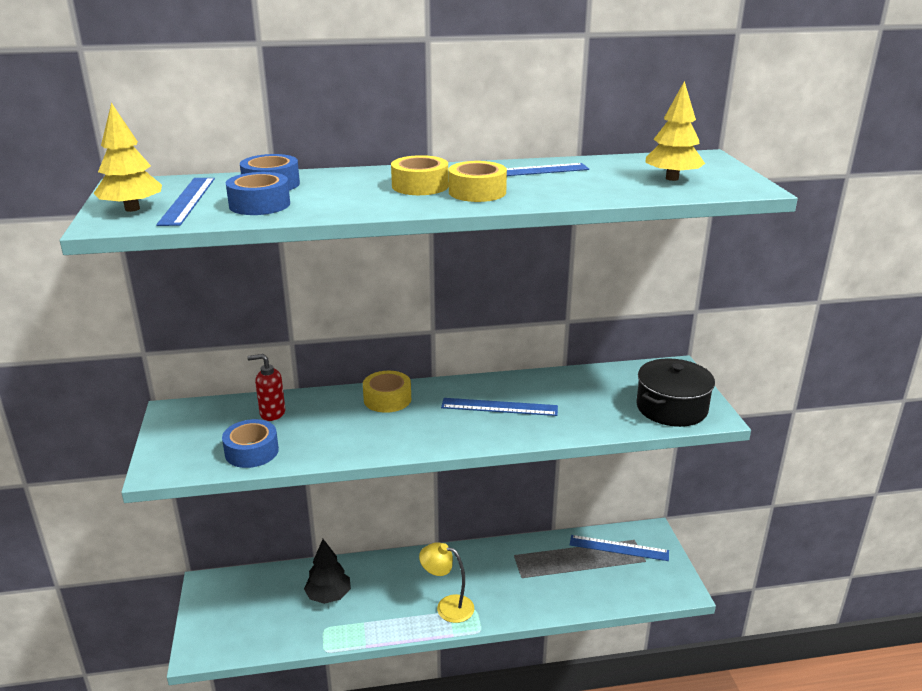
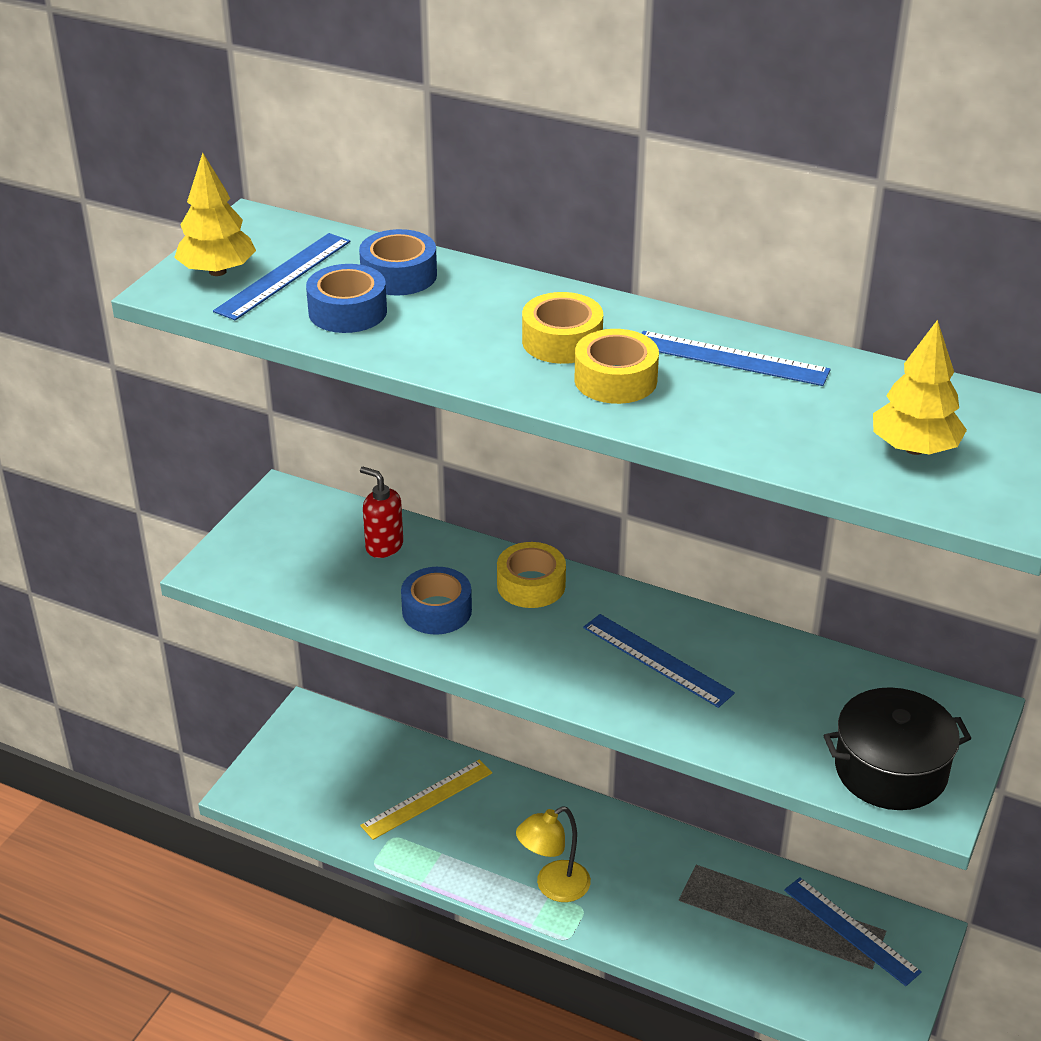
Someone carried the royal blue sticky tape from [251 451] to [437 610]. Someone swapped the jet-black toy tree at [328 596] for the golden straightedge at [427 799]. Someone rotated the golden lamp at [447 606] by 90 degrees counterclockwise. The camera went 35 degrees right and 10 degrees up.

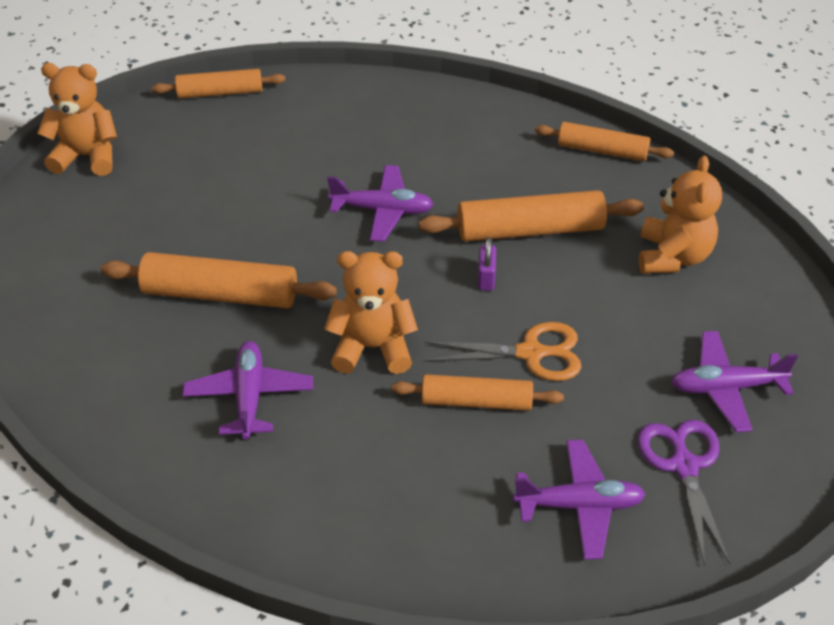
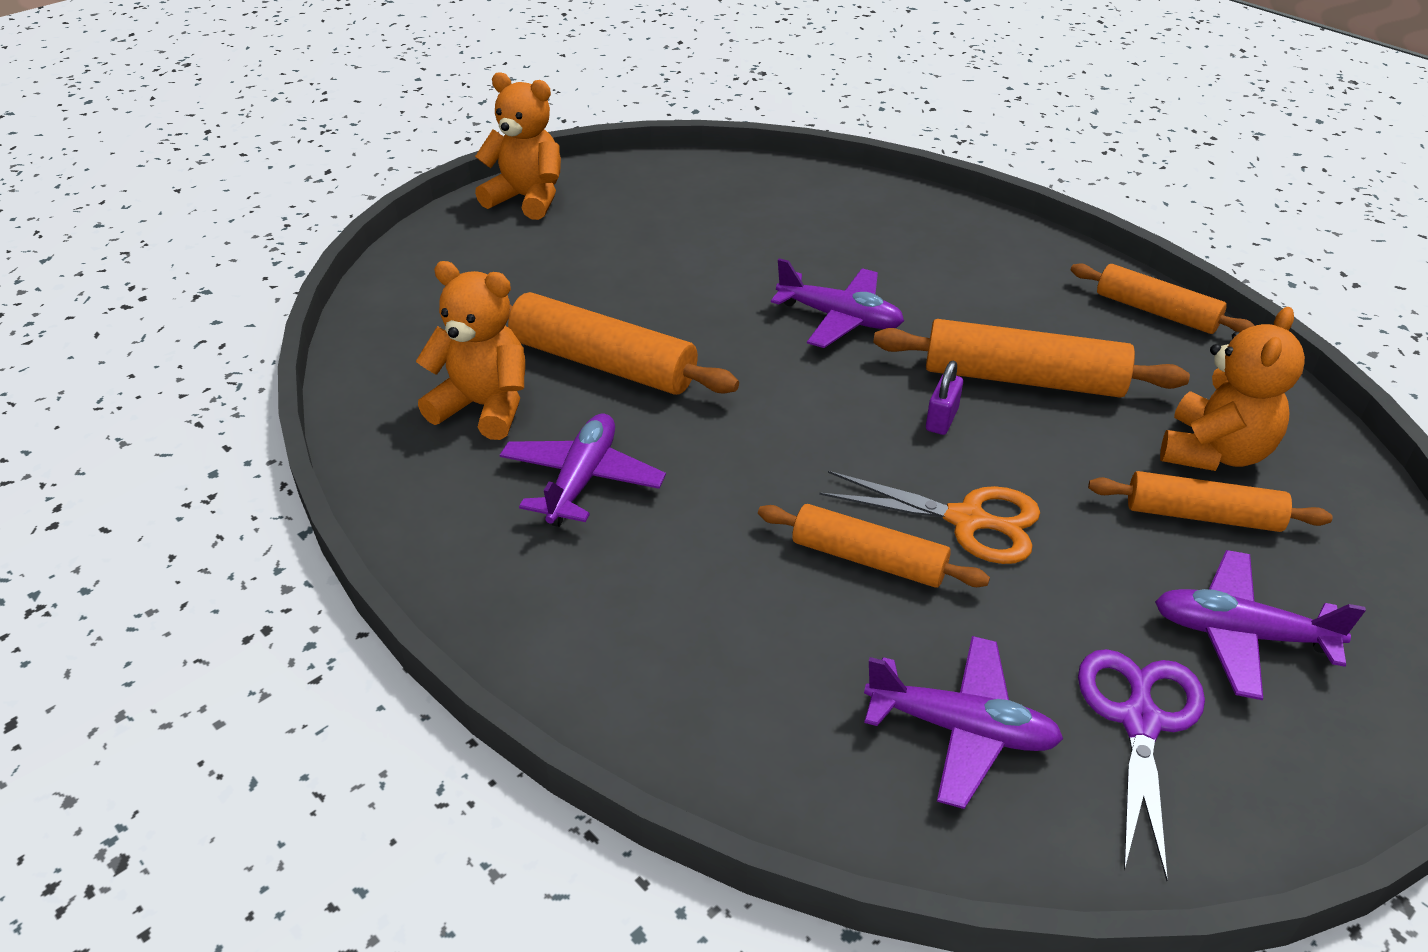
Someone carried the orange-coloured dough roller from [220 93] to [1202 516]. Someone carried the orange-coloured stuffed bear from [372 348] to [484 407]. The camera went 20 degrees right and 5 degrees down.

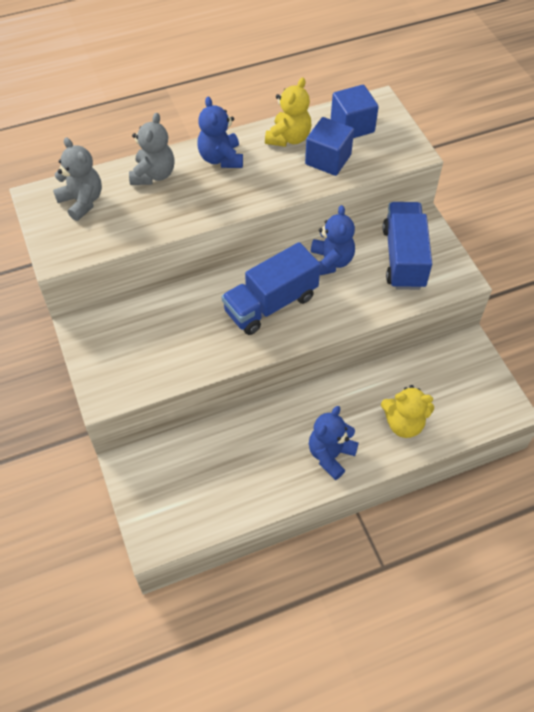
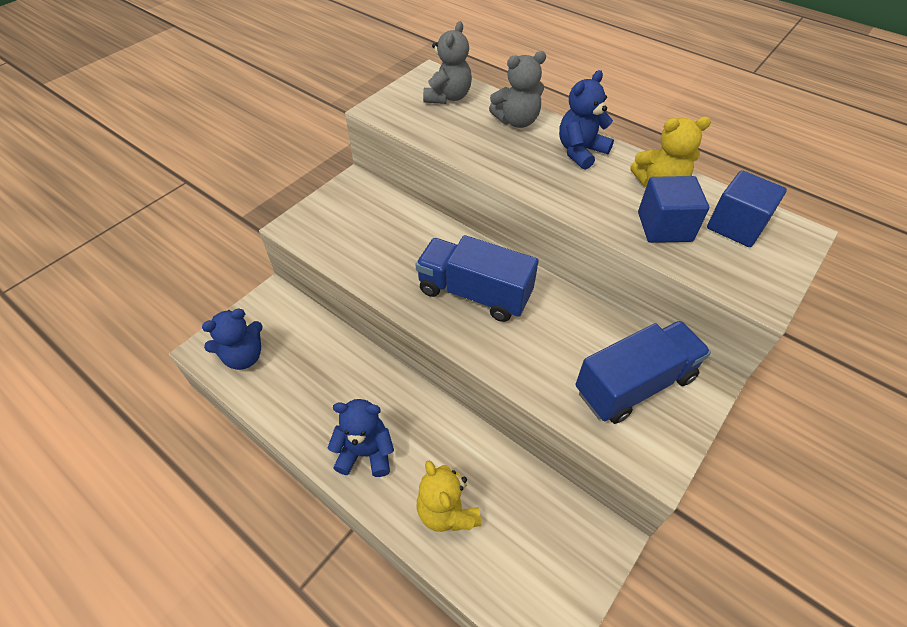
Someone carried the royal blue stuffed bear from [330 262] to [244 356]. The camera went 60 degrees right and 5 degrees down.

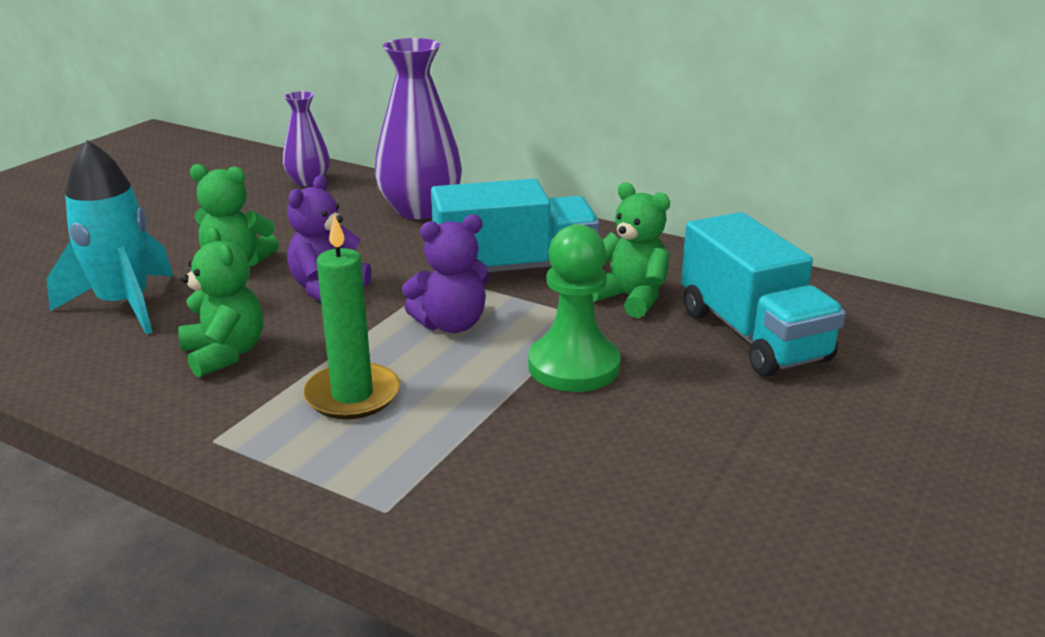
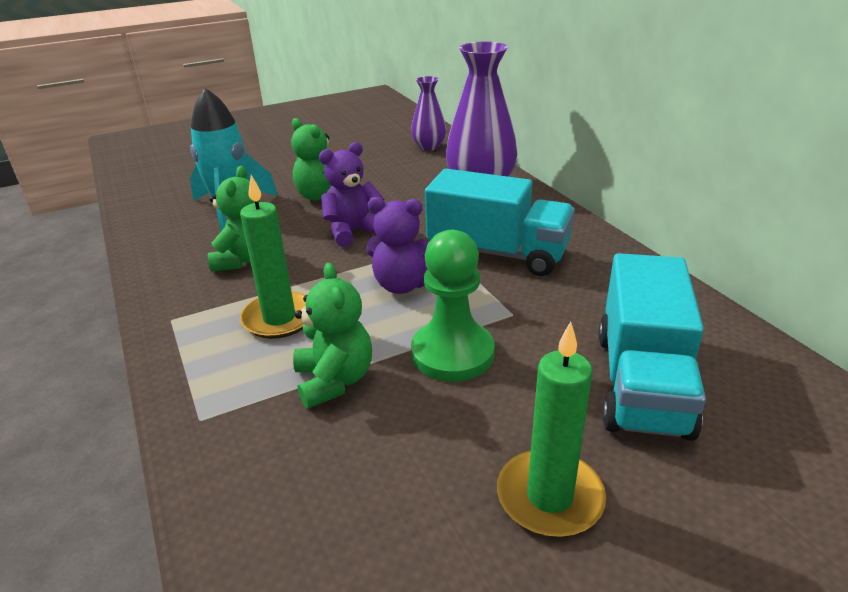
Someone carried the leaf-green stuffed bear from [631 298] to [334 380]. Someone put down the leaf-green candle at [549 497]. The camera went 35 degrees right and 5 degrees up.

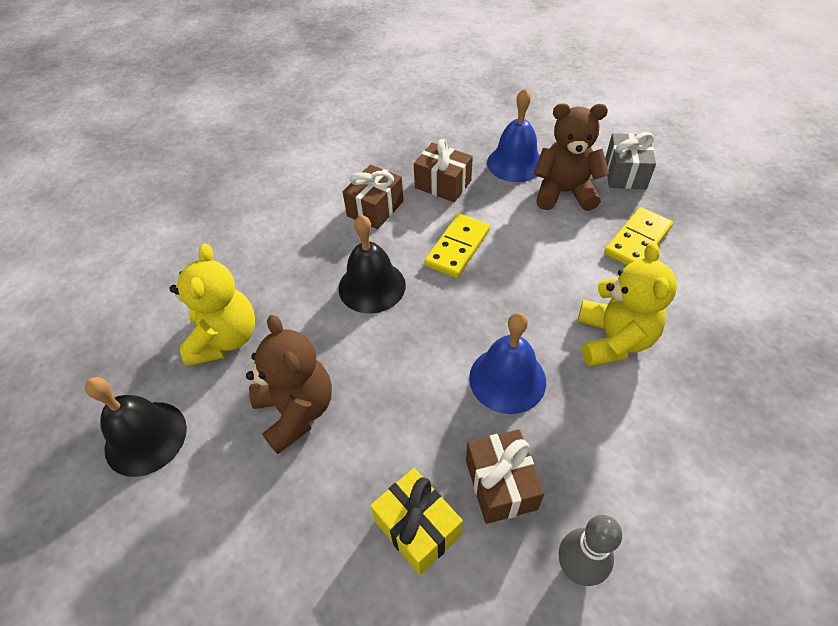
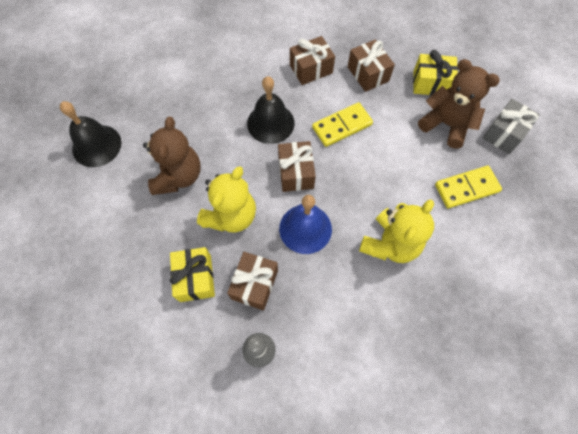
Someone carried the golden stuffed bear from [225 339] to [231 216]. Someone swapped the royal blue hand bell at [515 163] for the golden wrapped gift at [430 83]. Someone put down the russet wrapped gift at [296 173]. The camera went 30 degrees right and 15 degrees up.

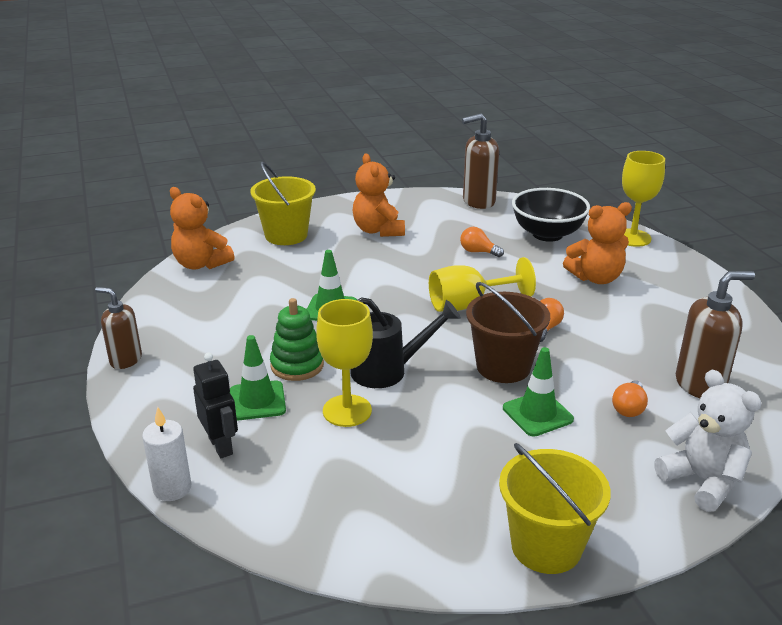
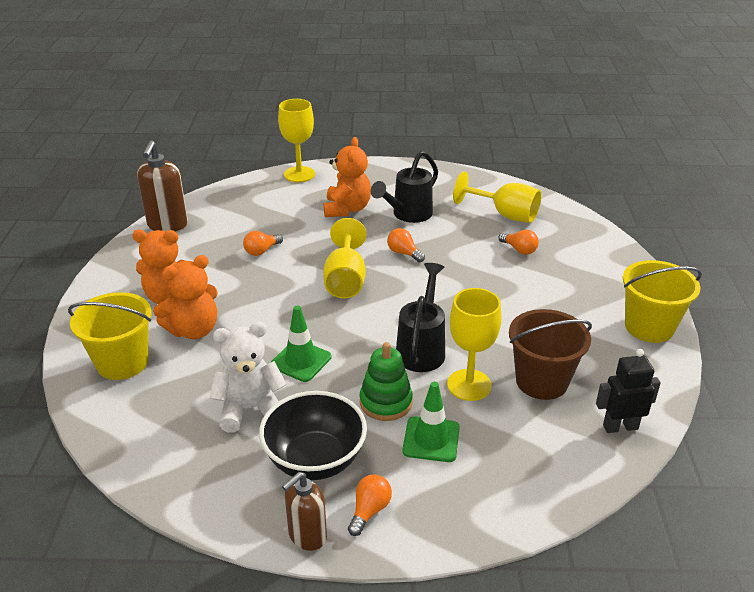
Someone took away the snow-white candle at [172 488]. Someone carried the orange-coloured stuffed bear from [201 264] to [193 330]. Someone carried the jet-black robot figure from [221 446] to [620 427]. Someone carried the russet bucket from [503 367] to [541 381]. Someone took away the leaf-green safety cone at [537 414]. Someone carried the jet-black bowl from [547 234] to [315 460]. Someone carried the snow-white stuffed bear from [702 481] to [250 409]. Someone swapped the russet pump bottle at [700 385] for the golden chalice at [505 214]. Someone put down the orange-coloured lightbulb at [369 510]. Someone put down the jet-black watering pot at [407 215]. The camera went 70 degrees left and 5 degrees up.

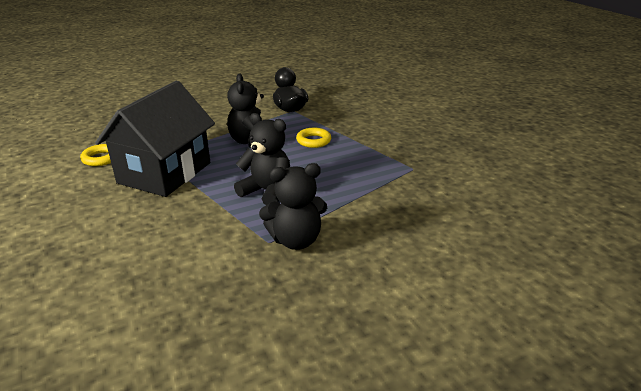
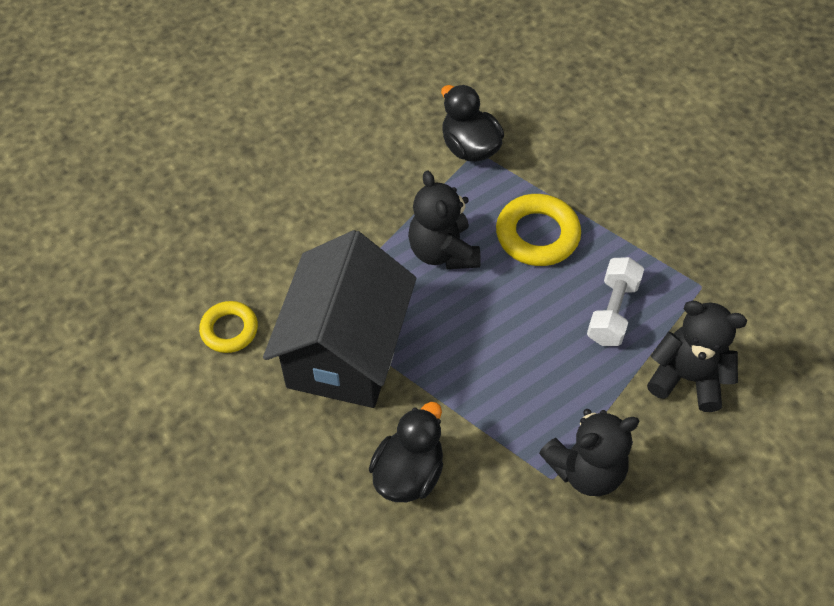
Someone carried the jet-black stuffed bear from [267 191] to [687 378]. Someone scaled the golden ring at [313 141] by 1.54. Someone put down the jet-black rubber duck at [408 473]. Someone put down the snow-white free weight at [612 311]. The camera went 10 degrees left and 25 degrees up.

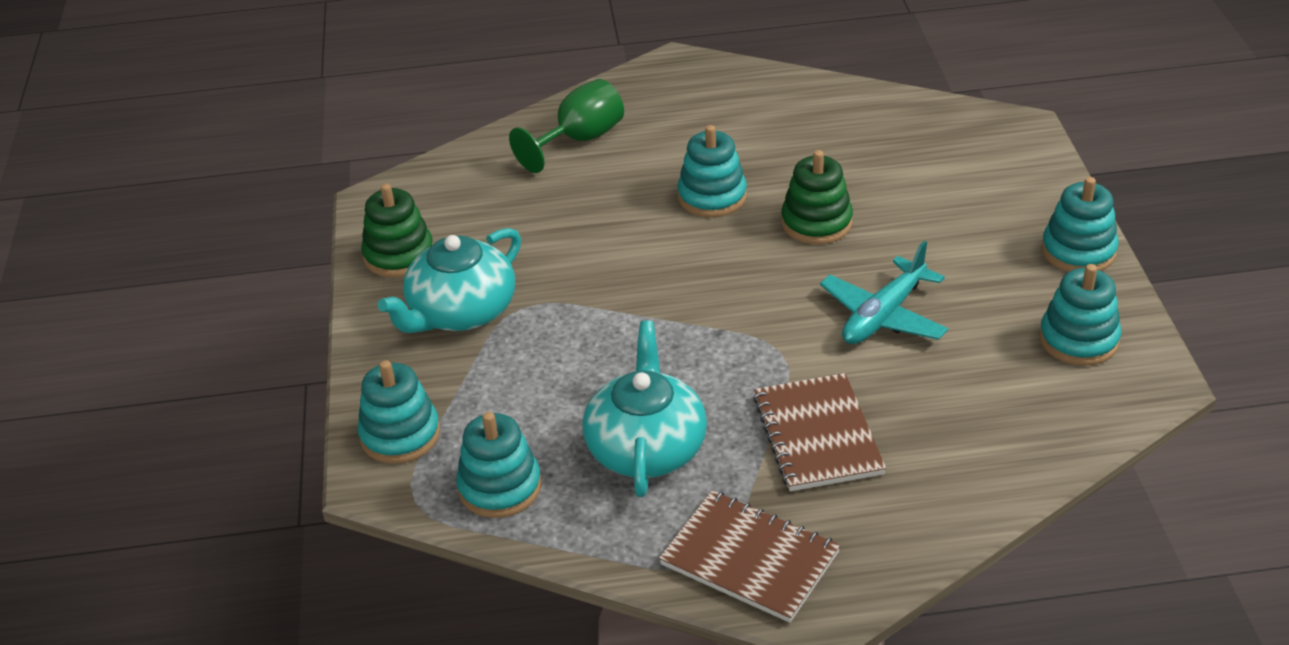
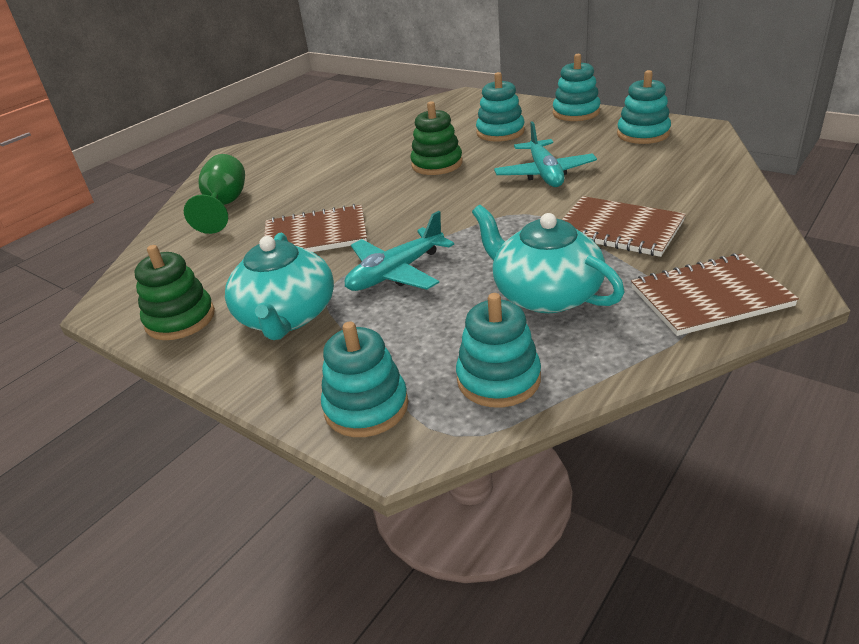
Someone carried the aqua stacking rings from [712 197] to [500 132]. Someone put down the russet notebook at [316 235]. Someone put down the aqua toy plane at [396 273]. The camera went 45 degrees left and 5 degrees down.

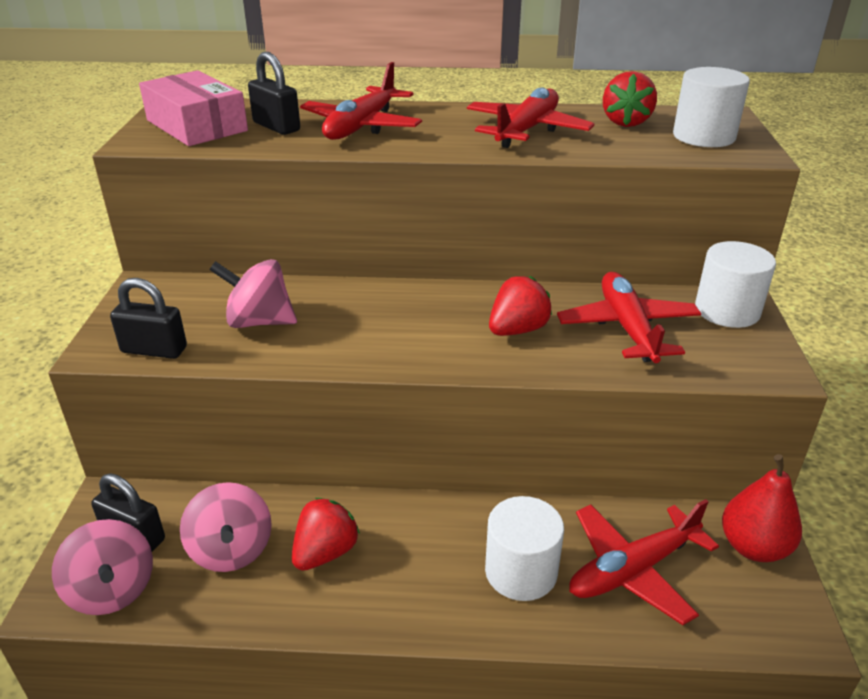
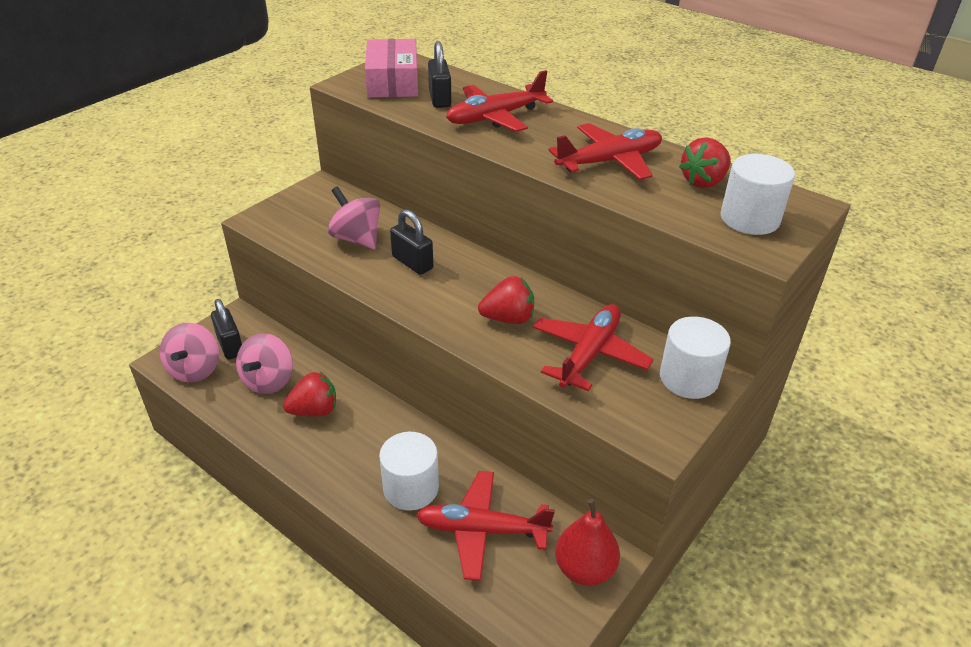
Someone carried the jet-black small lock from [154 350] to [412 262]. The camera went 35 degrees right and 5 degrees up.

